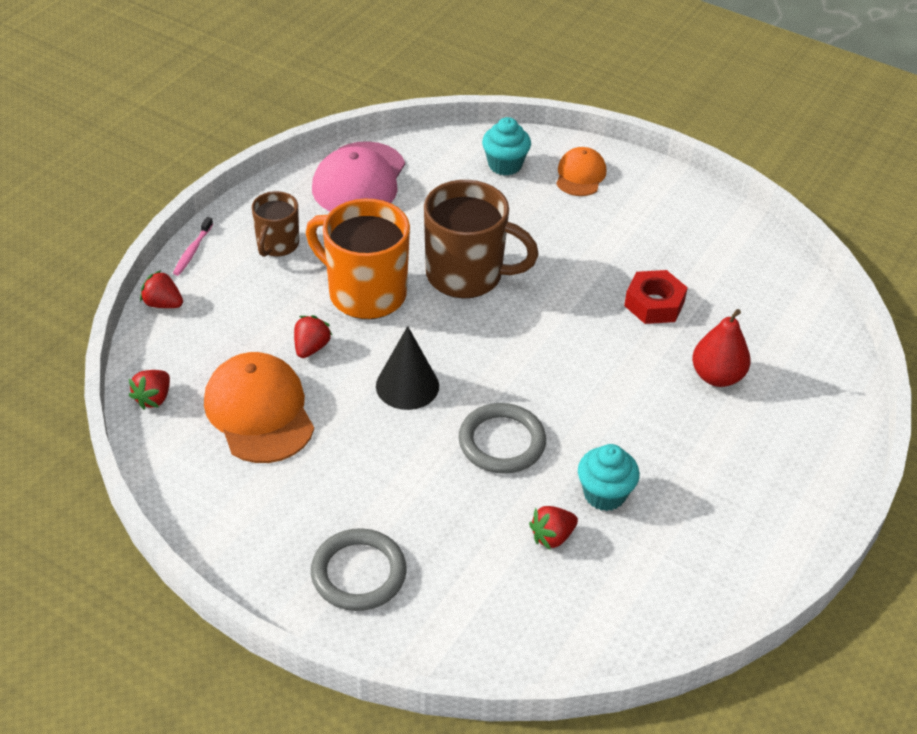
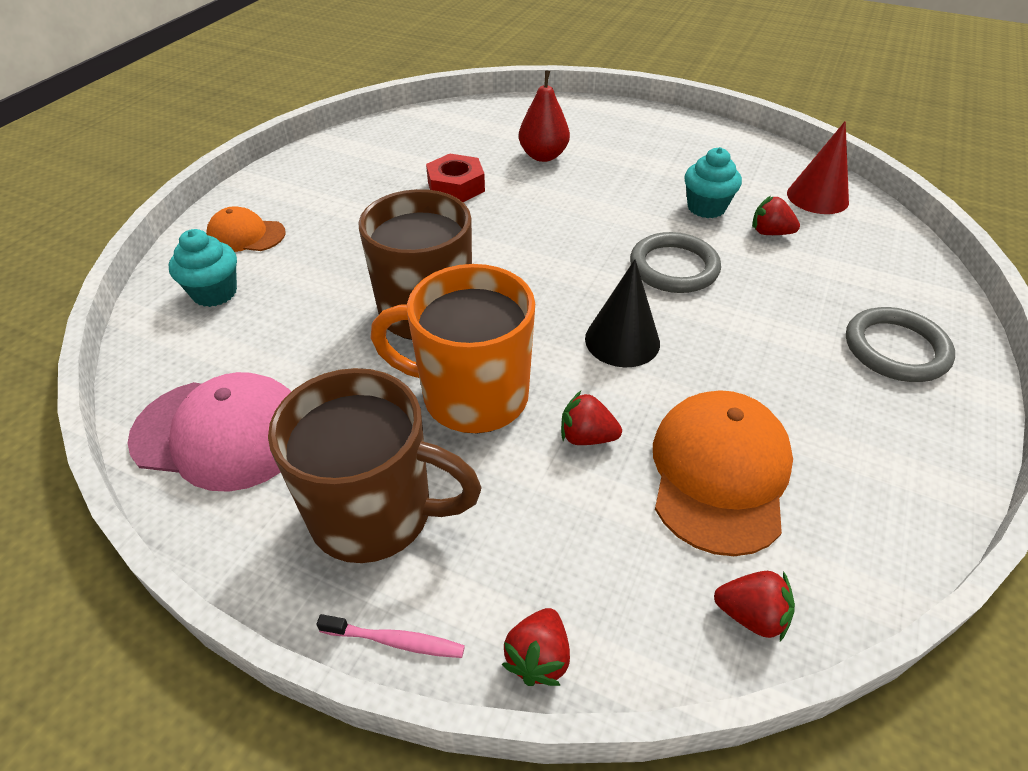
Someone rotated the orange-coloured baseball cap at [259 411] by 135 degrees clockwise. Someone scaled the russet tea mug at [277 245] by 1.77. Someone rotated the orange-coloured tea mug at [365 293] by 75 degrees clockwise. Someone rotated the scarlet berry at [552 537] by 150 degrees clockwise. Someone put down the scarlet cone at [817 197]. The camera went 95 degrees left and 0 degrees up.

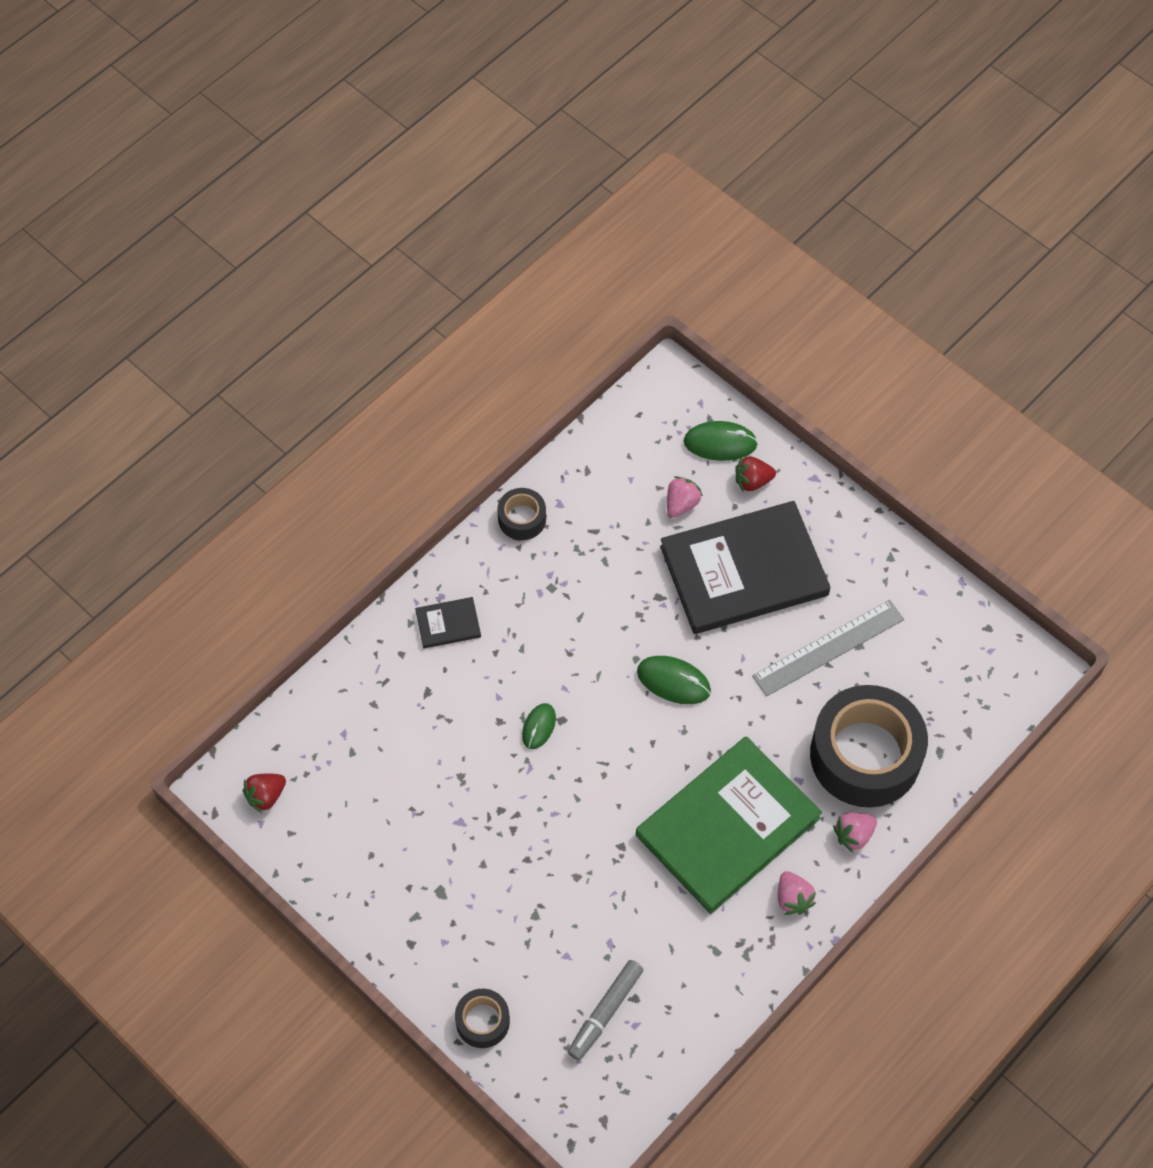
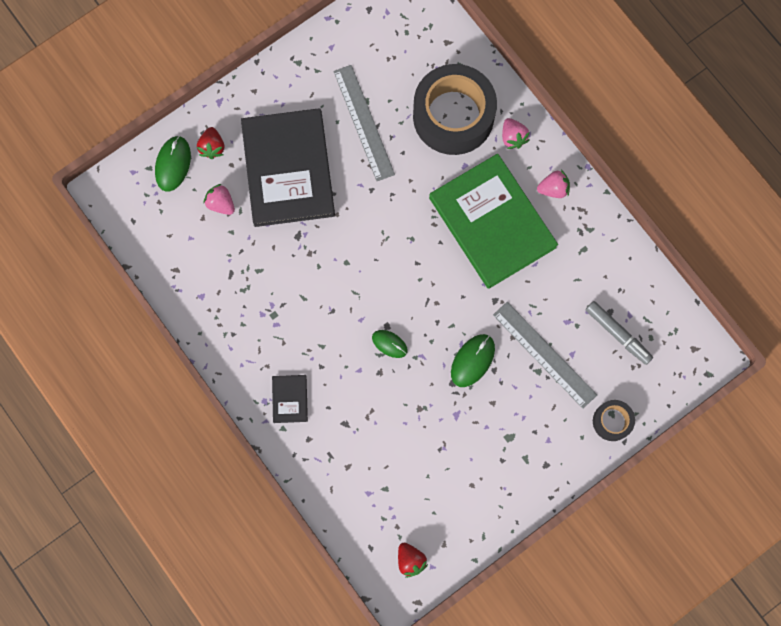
Someone took away the jet-black sticky tape at [522 519]. Someone carried the leaf-green PC mouse from [673 681] to [472 360]. Someone put down the grey straightedge at [544 354]. The camera went 80 degrees left and 15 degrees up.

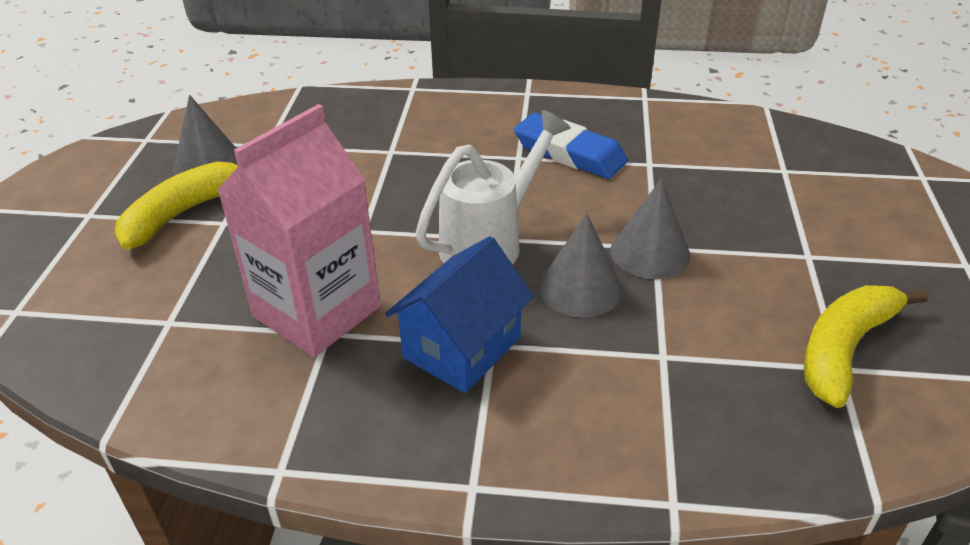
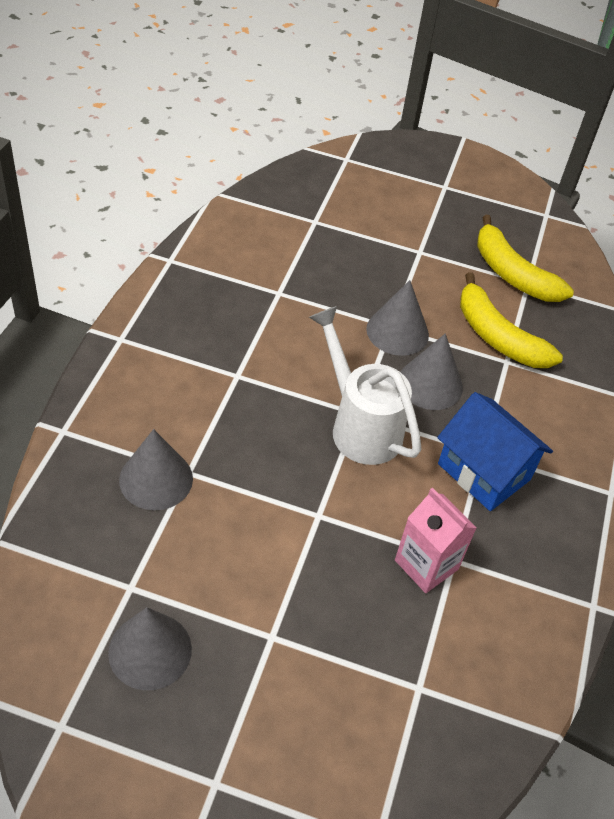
Someone carried the golden toy banana from [184 212] to [497 337]. Someone scaled the pink carton at [317 312] by 0.57. Someone took away the royal blue pencil eraser at [569 153]. Someone put down the grey cone at [156 479]. The camera went 85 degrees left and 10 degrees up.

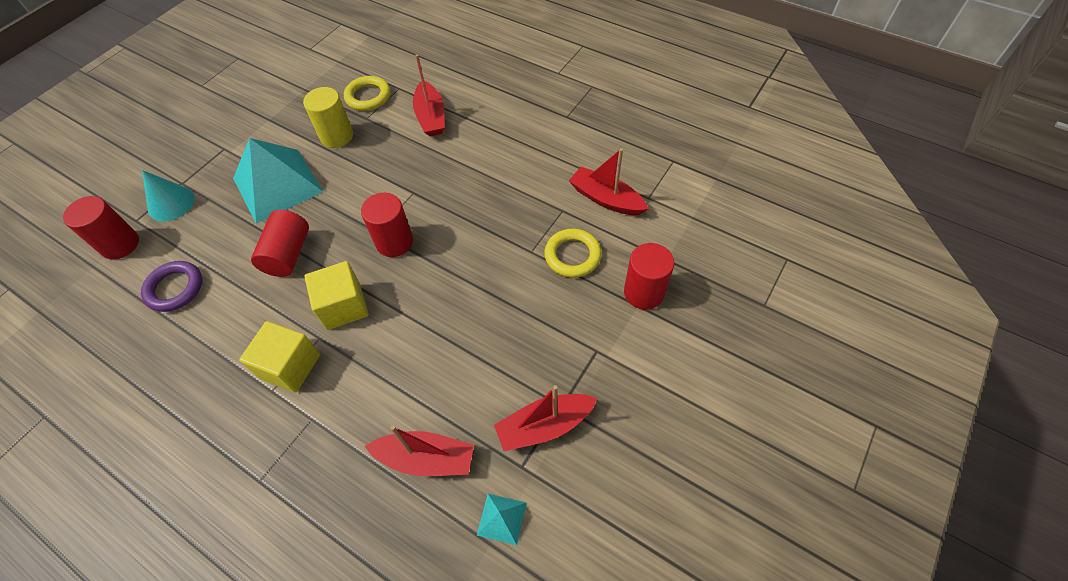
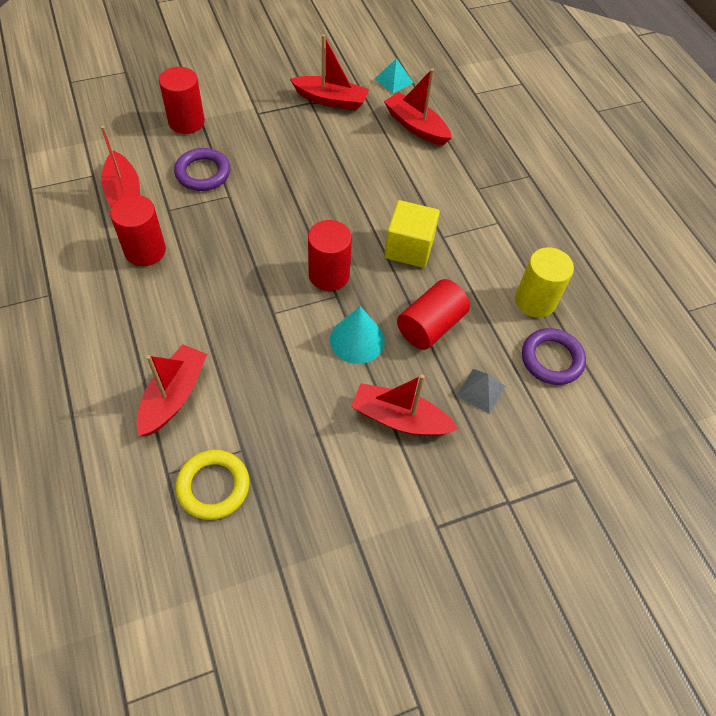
Someone carried the scarlet cylinder from [120 244] to [145 250]. Someone carried the aqua cone from [171 203] to [357 340]. Someone swapped the aqua solid pyramid at [277 185] for the scarlet sailboat at [399 419]. Someone took away the golden cube at [290 366]. Someone carried the golden cylinder from [337 136] to [535 301]. Someone repainted the golden ring at [572 256], which became the violet ring at [203 173]. Someone put down the grey solid pyramid at [481 391]. The camera went 150 degrees left and 0 degrees up.

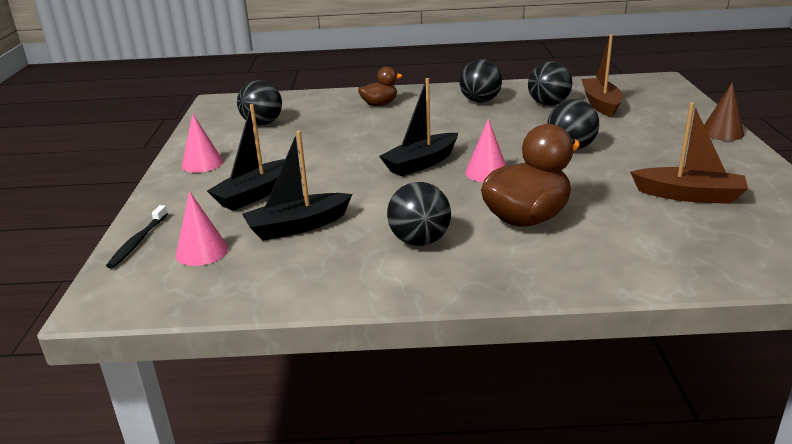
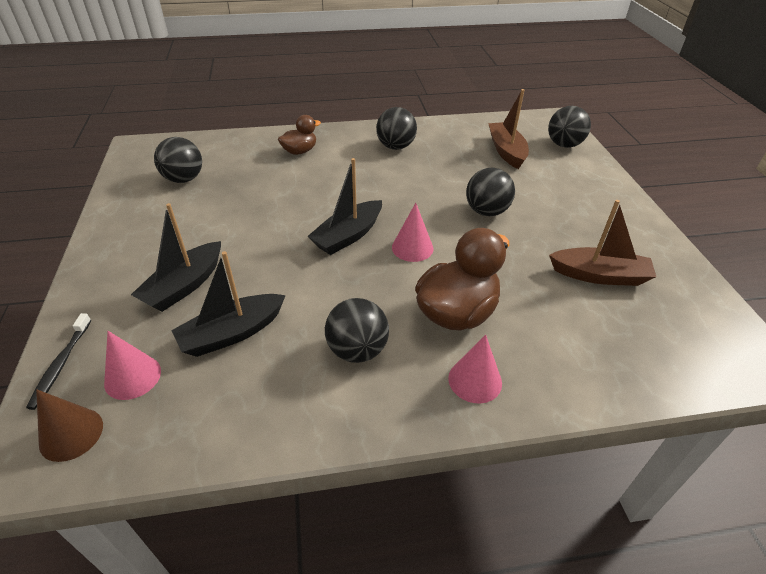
Someone carried the pink cone from [202 163] to [475 380]. Someone carried the jet-black ball from [548 104] to [564 145]. Someone carried the russet cone from [722 132] to [71 434]. The camera went 10 degrees left and 15 degrees up.

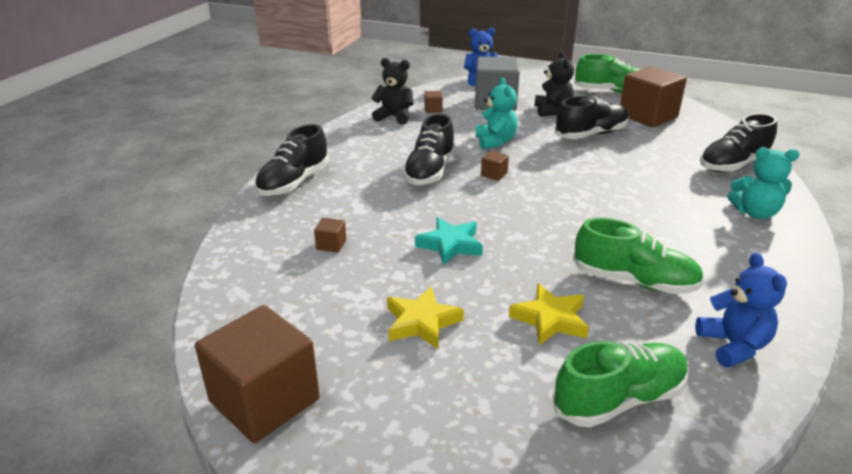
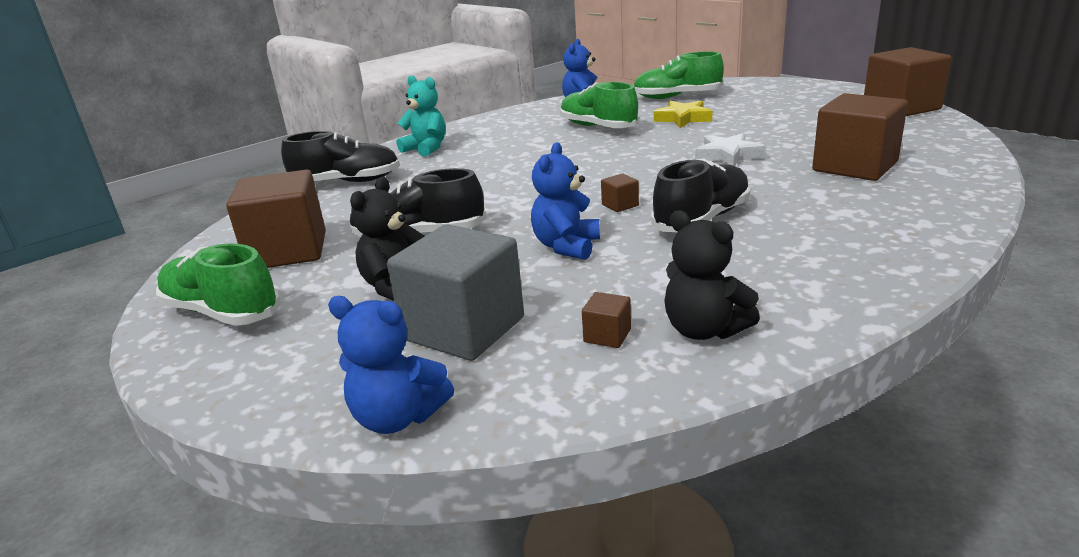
Someone took away the jet-black shoe at [294 182]. Someone scaled the russet cube at [331 245] by 2.47. Someone took away the golden five-pointed star at [421 322]. Someone repainted the aqua five-pointed star at [450 245], which became the snow-white five-pointed star at [727 156]. Someone repainted the aqua stuffed bear at [495 142], which became the royal blue stuffed bear at [566 246]. The camera went 150 degrees left and 5 degrees down.

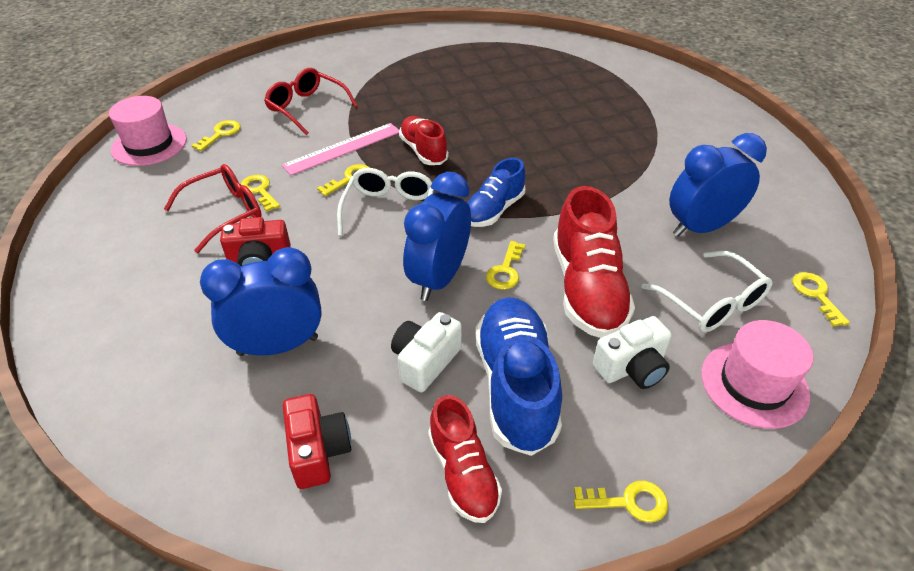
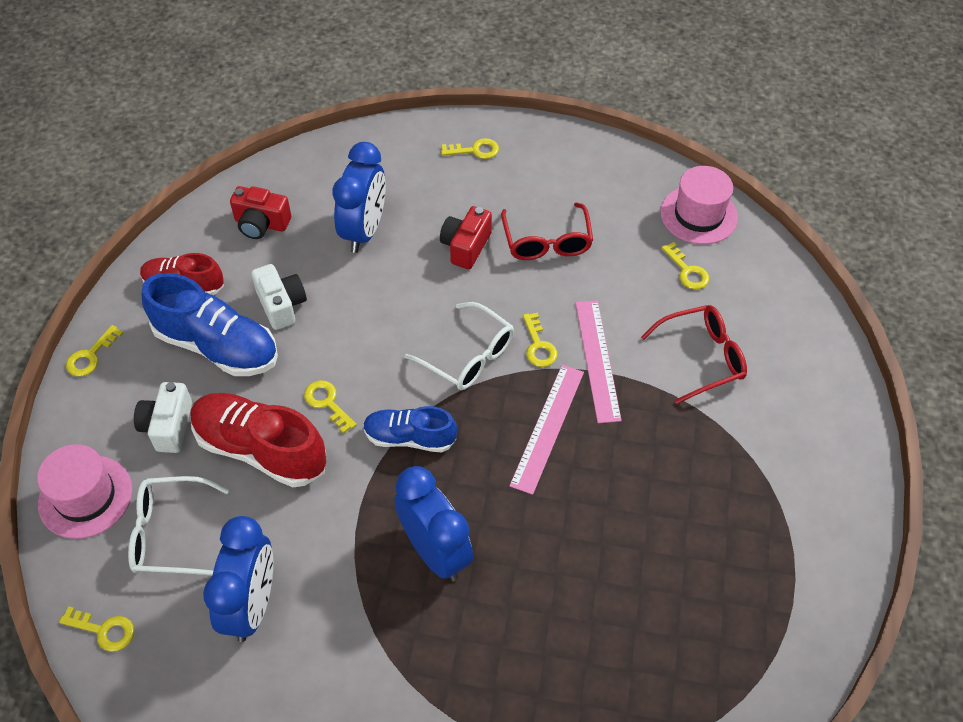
Someone carried the golden door key from [260 191] to [475 150]. Someone swapped the scarlet shoe at [423 151] for the pink straightedge at [548 427]. Someone carried the royal blue alarm clock from [439 278] to [435 551]. Someone rotated the royal blue shoe at [493 210] by 60 degrees counterclockwise. The camera went 120 degrees right and 10 degrees up.

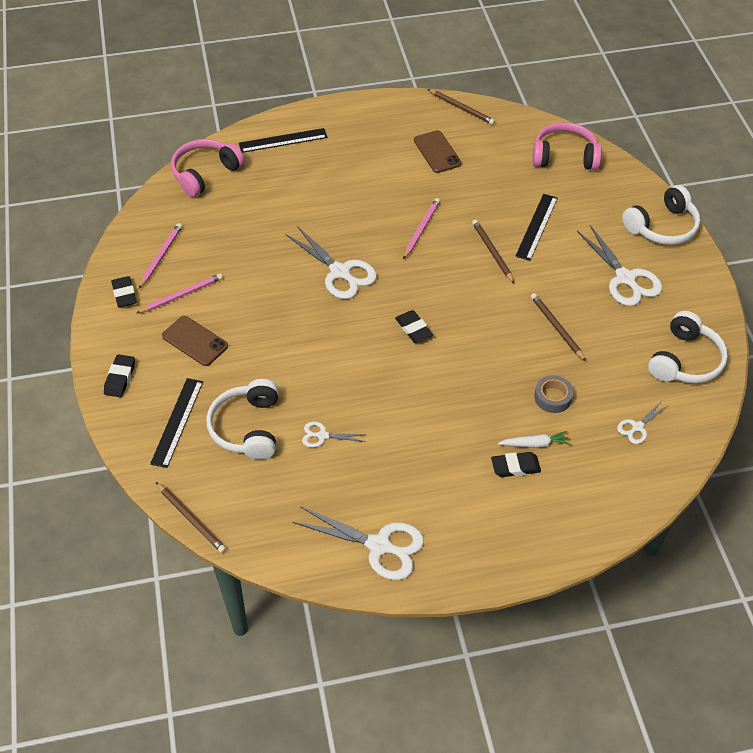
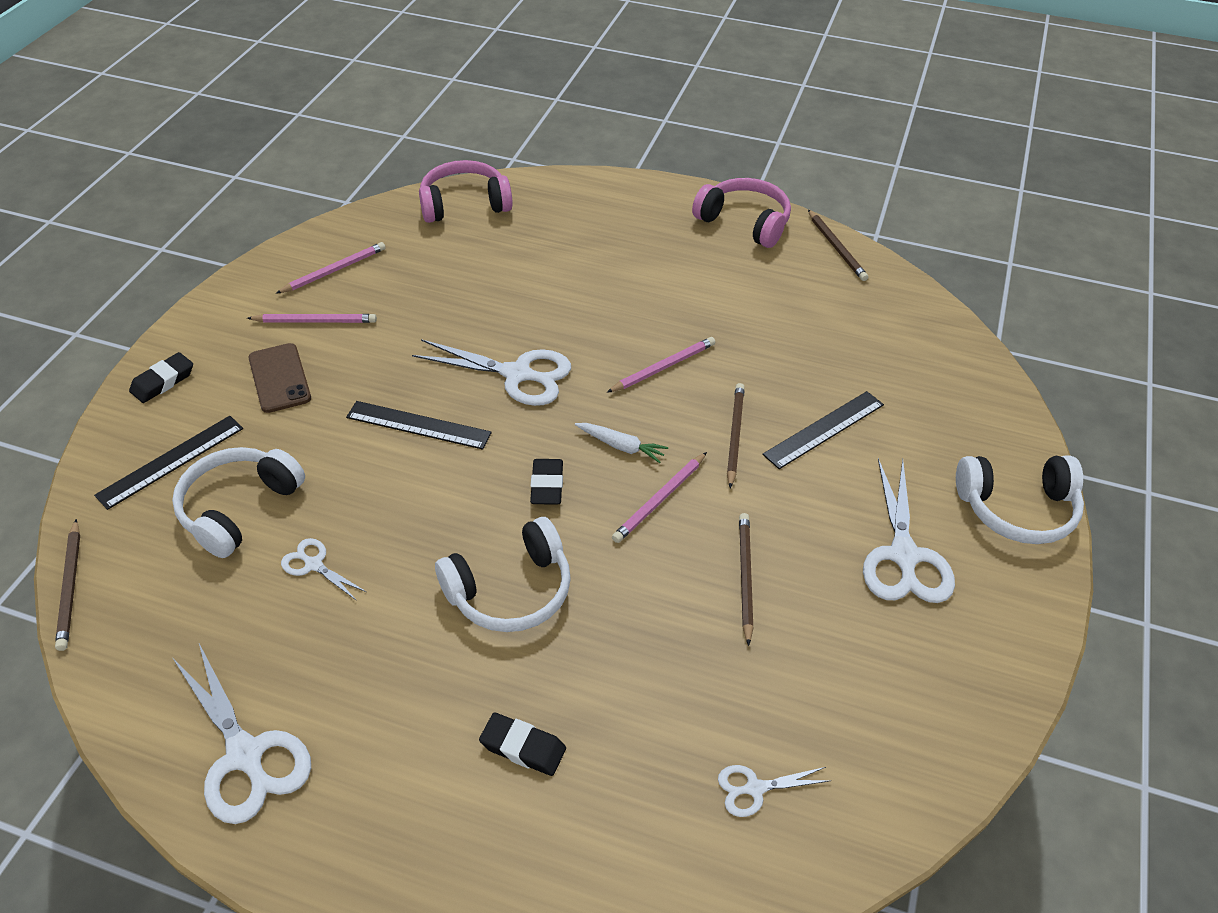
Someone took away the jet-black pencil eraser at [124 294]. Someone carried the jet-black straightedge from [283 140] to [418 425]. Someone rotated the snow-white scissors at [340 272] by 60 degrees counterclockwise. Someone took away the russet smartphone at [437 152]. Someone carried the snow-white toy carrot from [535 444] to [621 446]. Someone carried the pink headphones from [564 156] to [744 222]. Someone took away the grey sticky tape at [553 397]. Someone carried the snow-white headphones from [685 360] to [510 590]. Someone put down the pink pencil at [660 500]. The camera went 30 degrees right and 5 degrees down.

